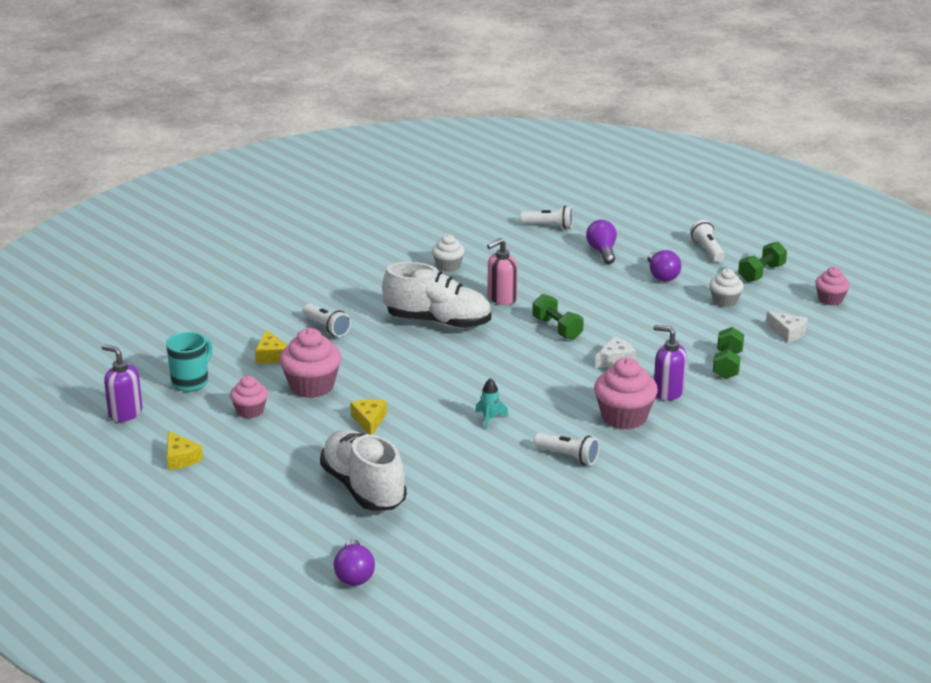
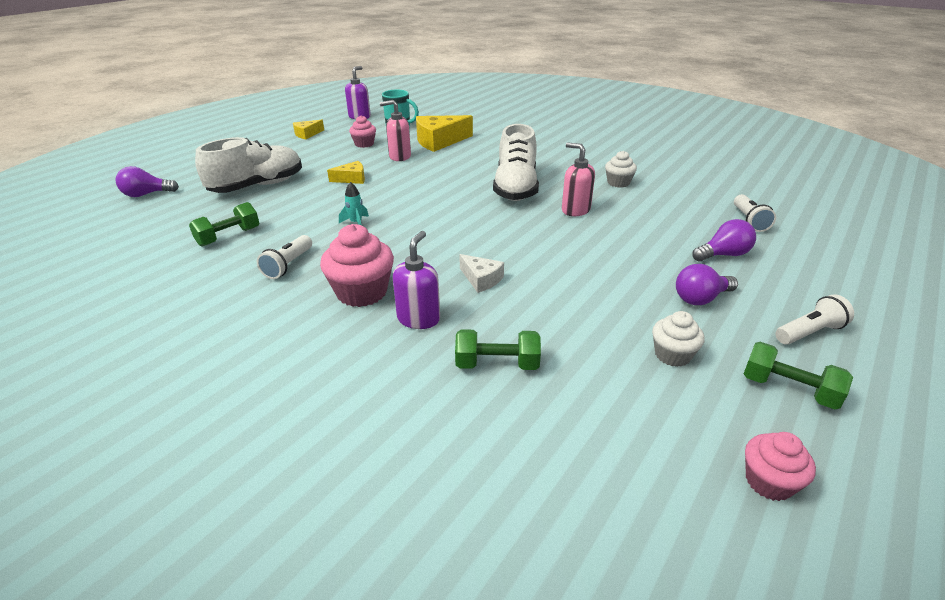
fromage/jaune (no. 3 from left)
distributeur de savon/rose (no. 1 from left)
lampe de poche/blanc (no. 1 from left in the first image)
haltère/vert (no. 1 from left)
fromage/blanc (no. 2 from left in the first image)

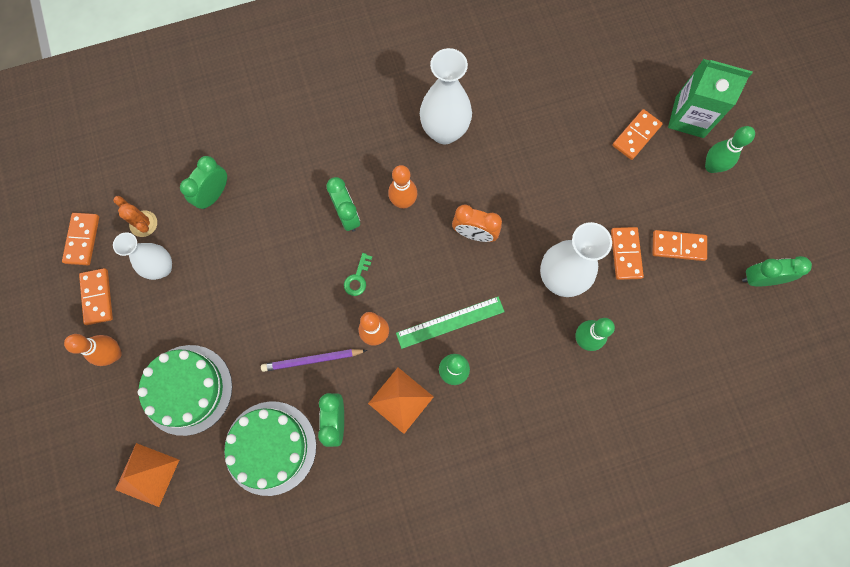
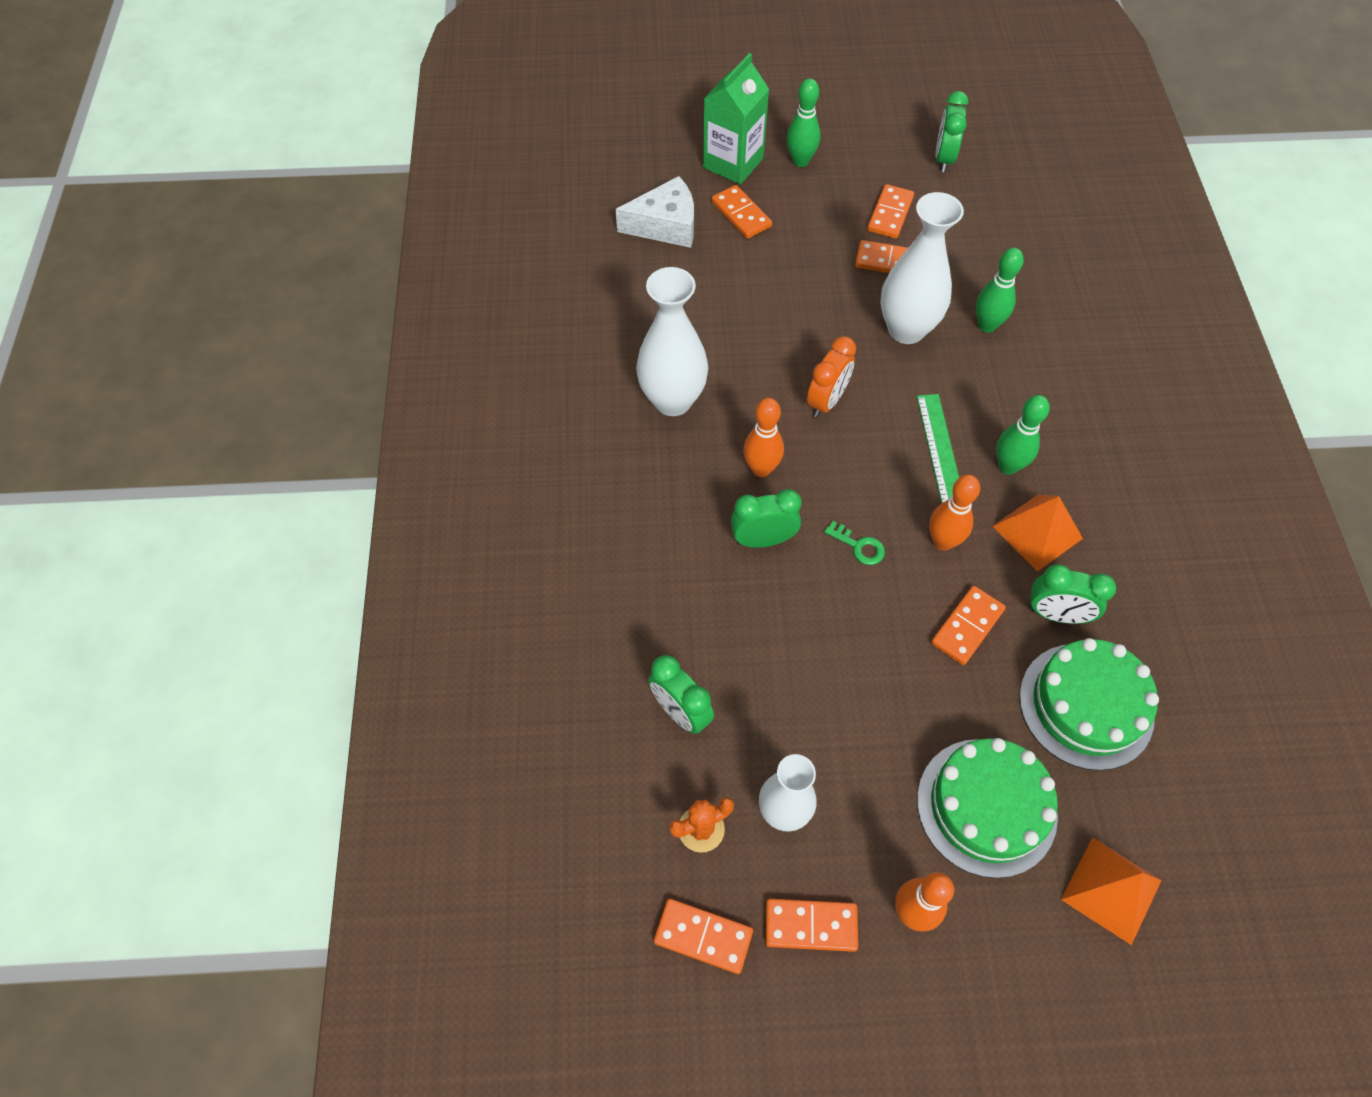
domino/orange (no. 6 from left)
fromage/blanc

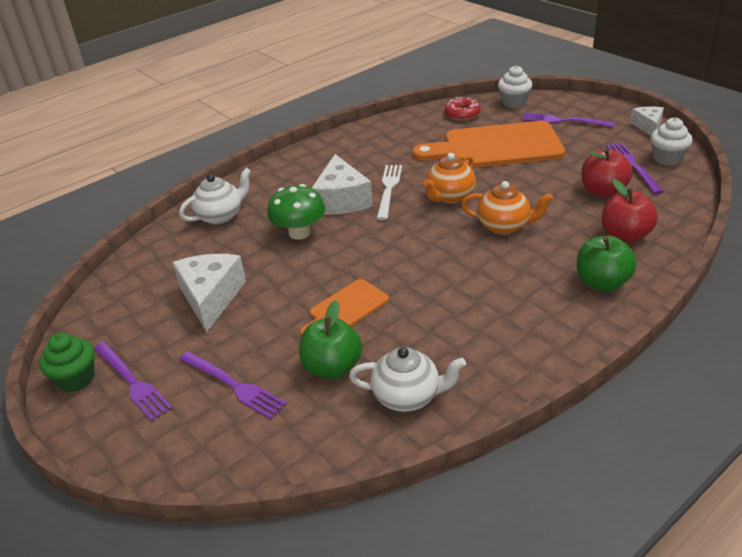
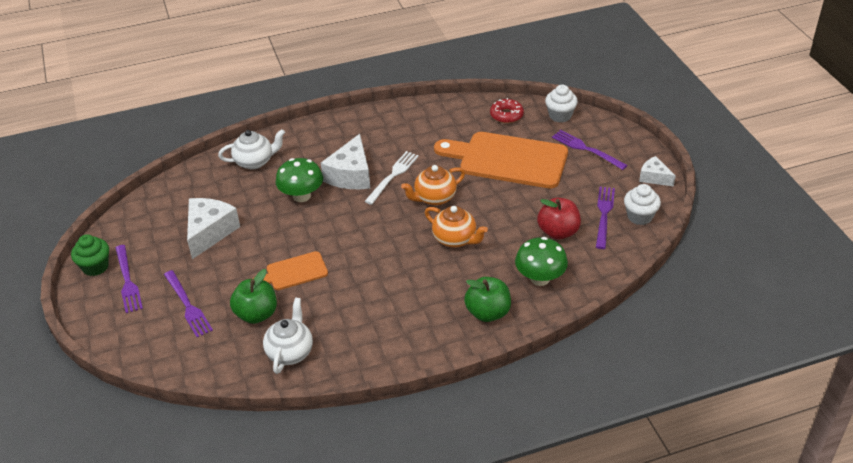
théière/blanc (no. 2 from left)
champignon/vert (no. 2 from left)
fromage/blanc (no. 3 from left)

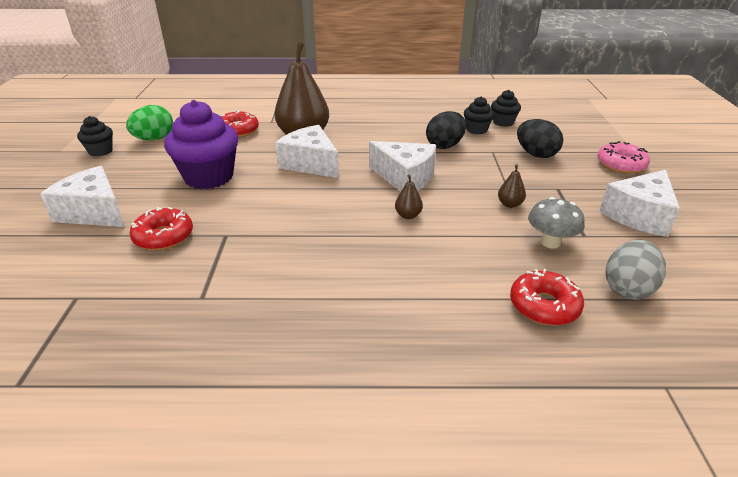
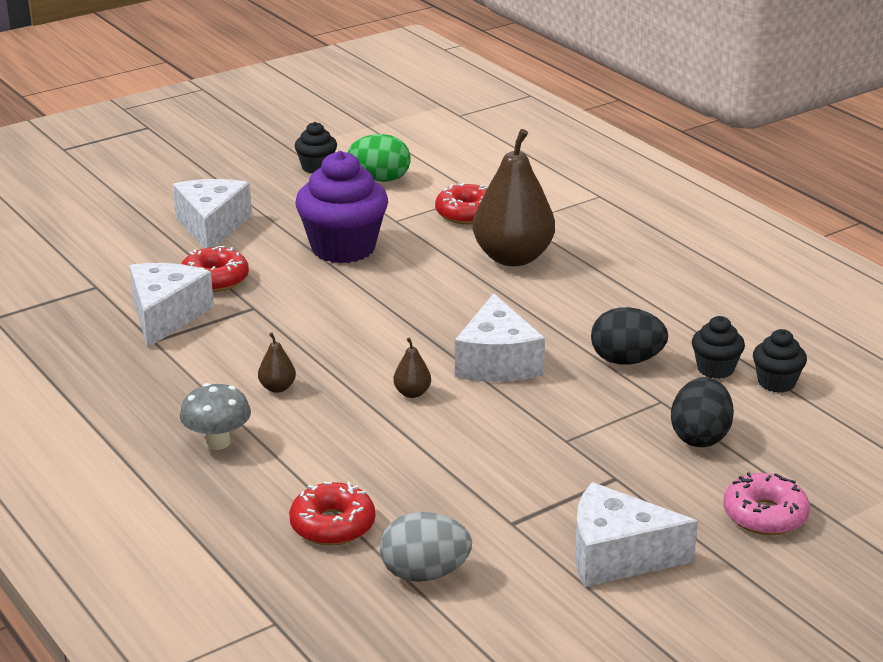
fromage/blanc (no. 1 from left)
poire/marron (no. 1 from left)
champignon/gris

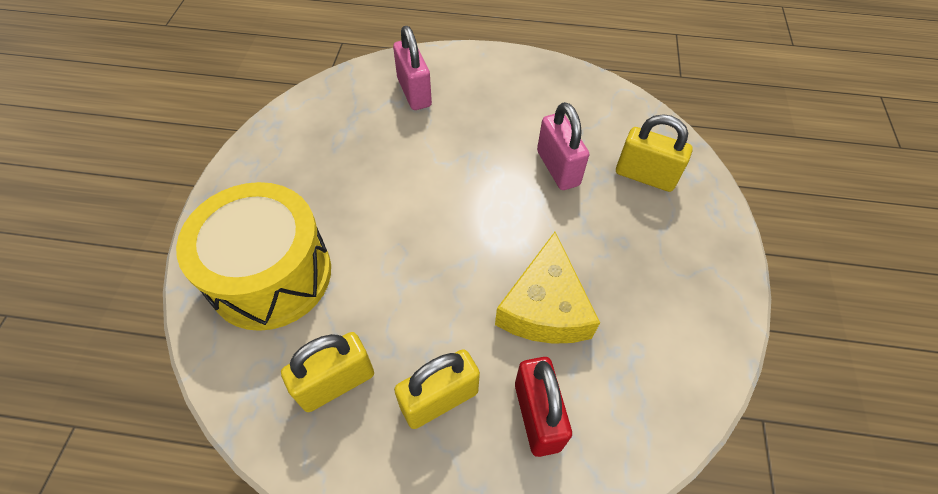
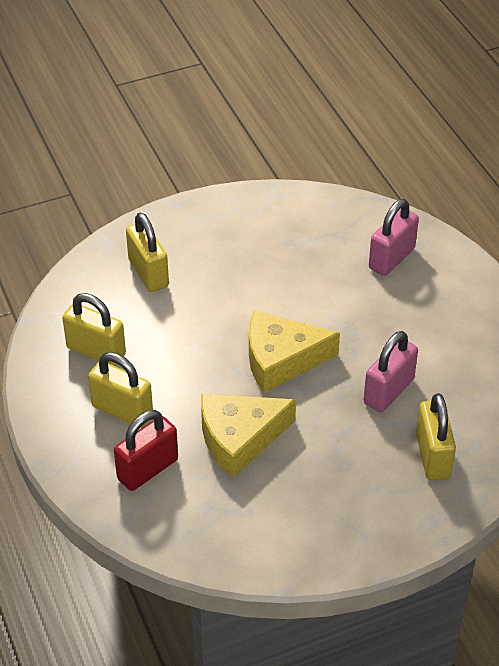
cadenas/jaune (no. 3 from left)
fromage/jaune (no. 2 from left)

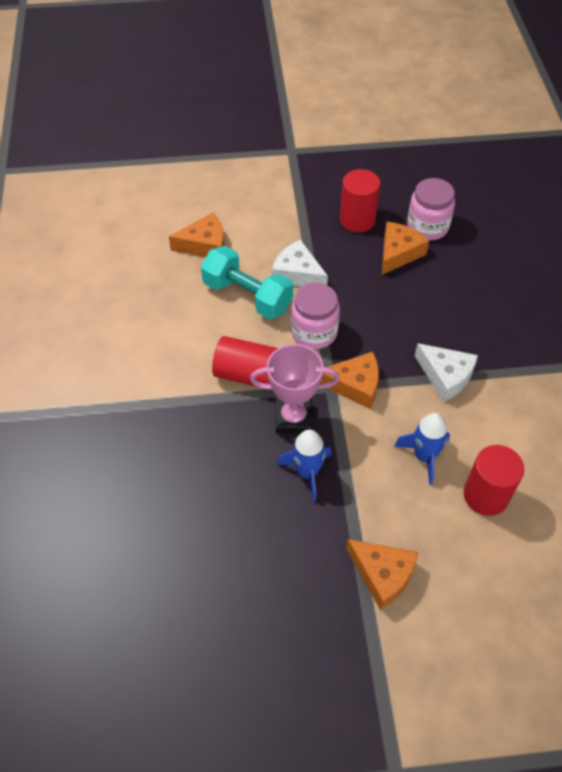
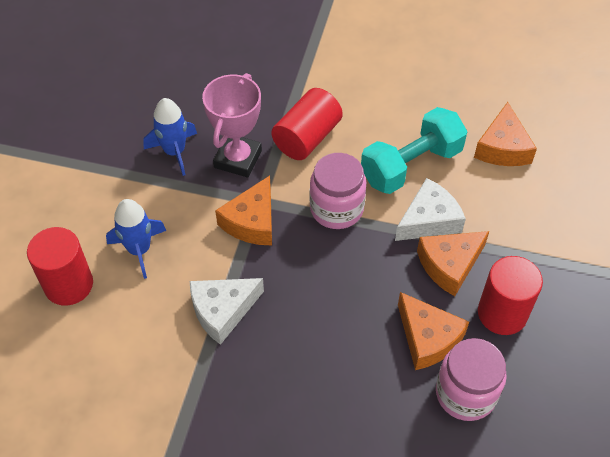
fromage/orange (no. 3 from left)

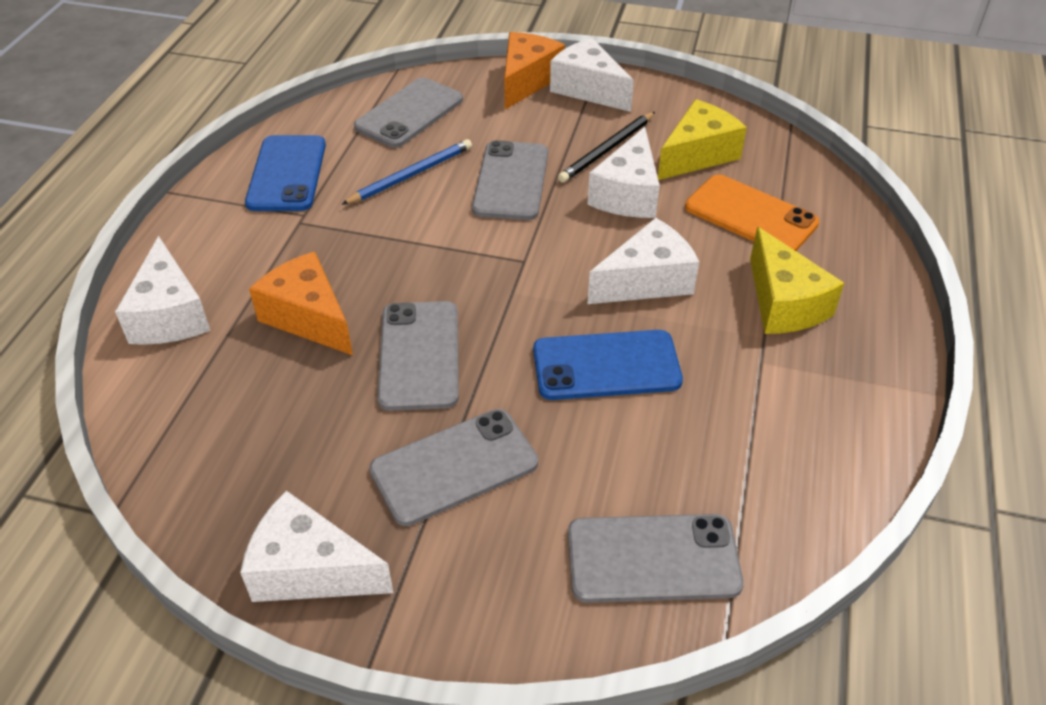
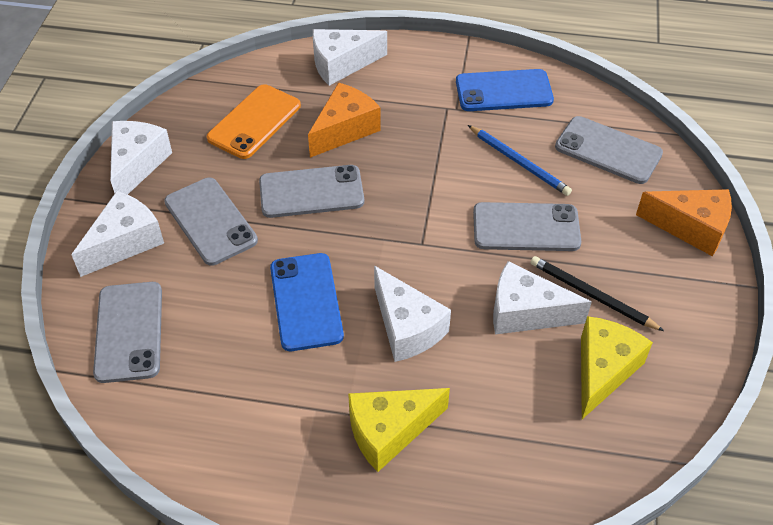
fromage/blanc (no. 1 from left)
fromage/jaune (no. 2 from left)
téléphone/orange

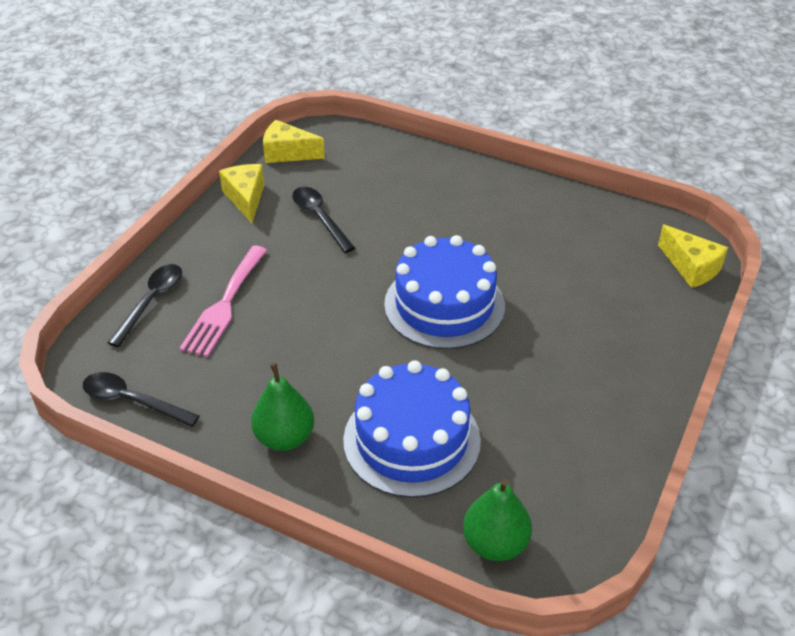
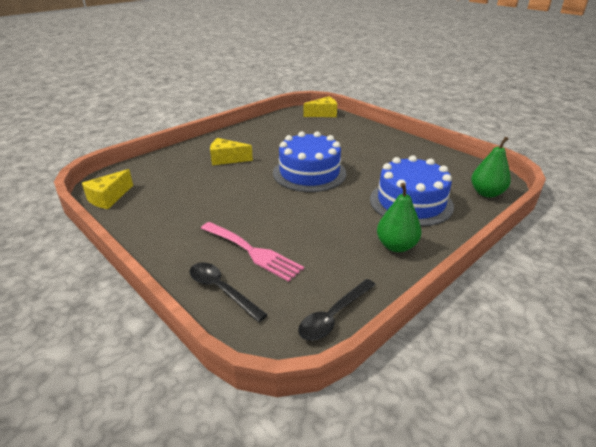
fromage/jaune (no. 2 from left)
cuillère/noir (no. 3 from left in the first image)

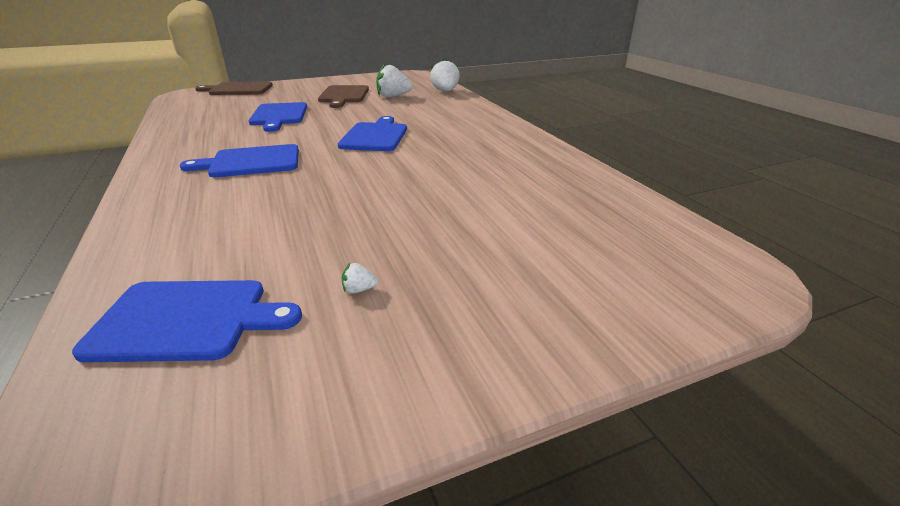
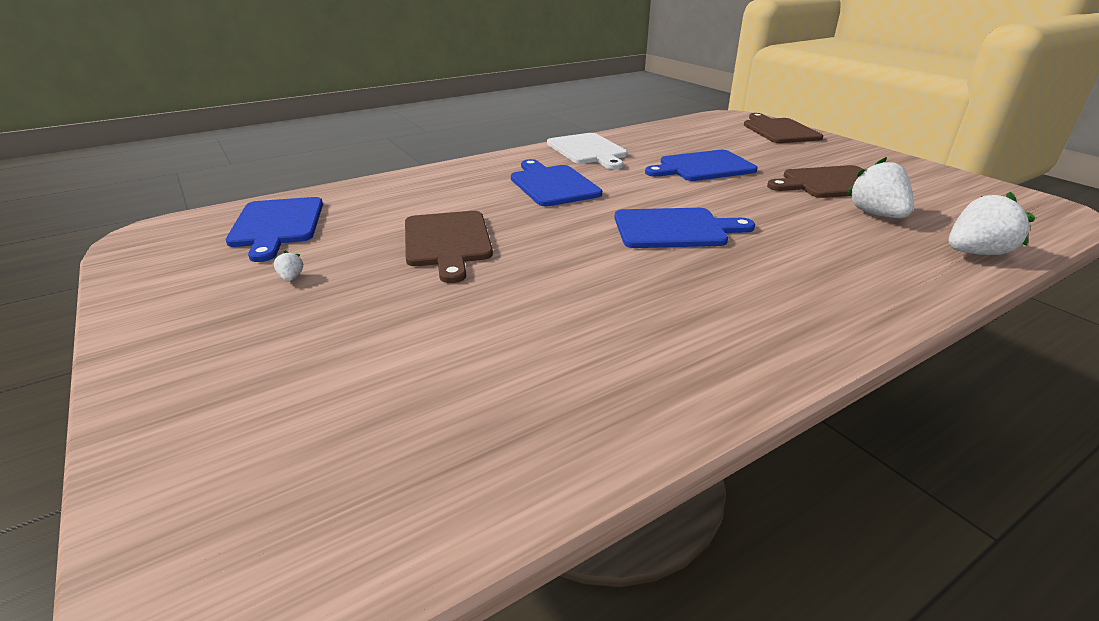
planche à découper/marron (no. 1 from left)
planche à découper/blanc

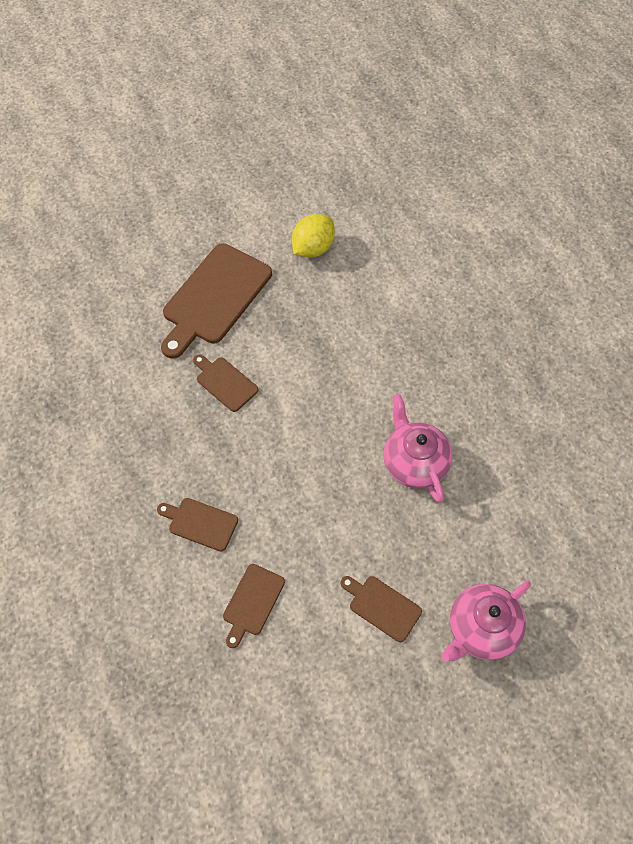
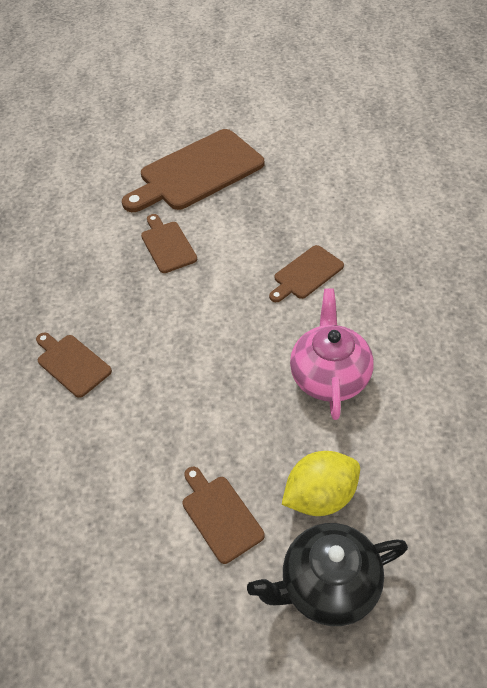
planche à découper/marron (no. 5 from left)
citron/jaune
théière/noir

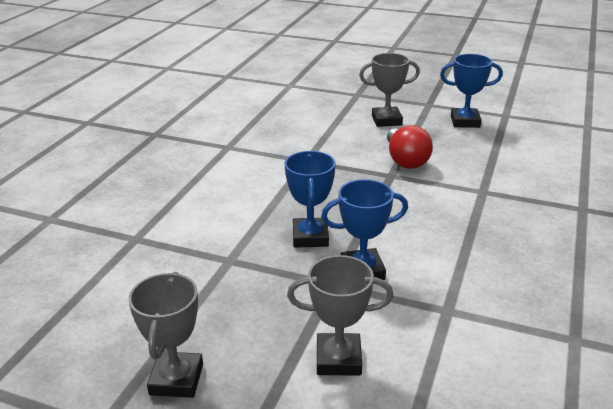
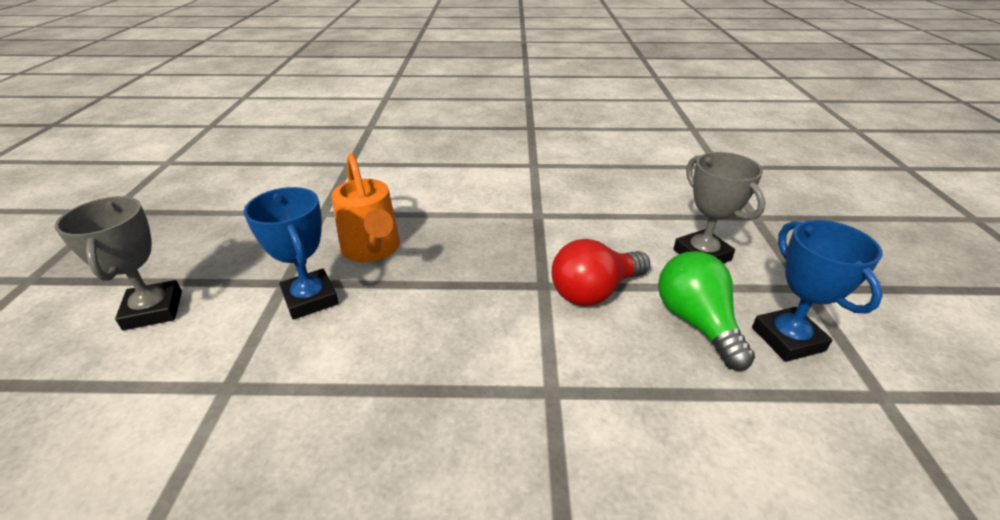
trophée/gris (no. 1 from left in the first image)
arrosoir/orange
ampoule/vert

